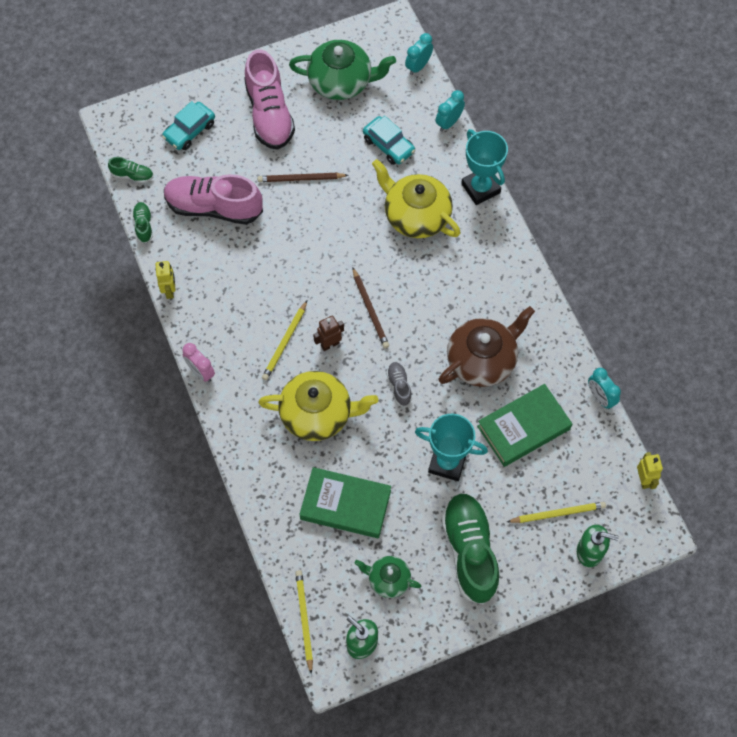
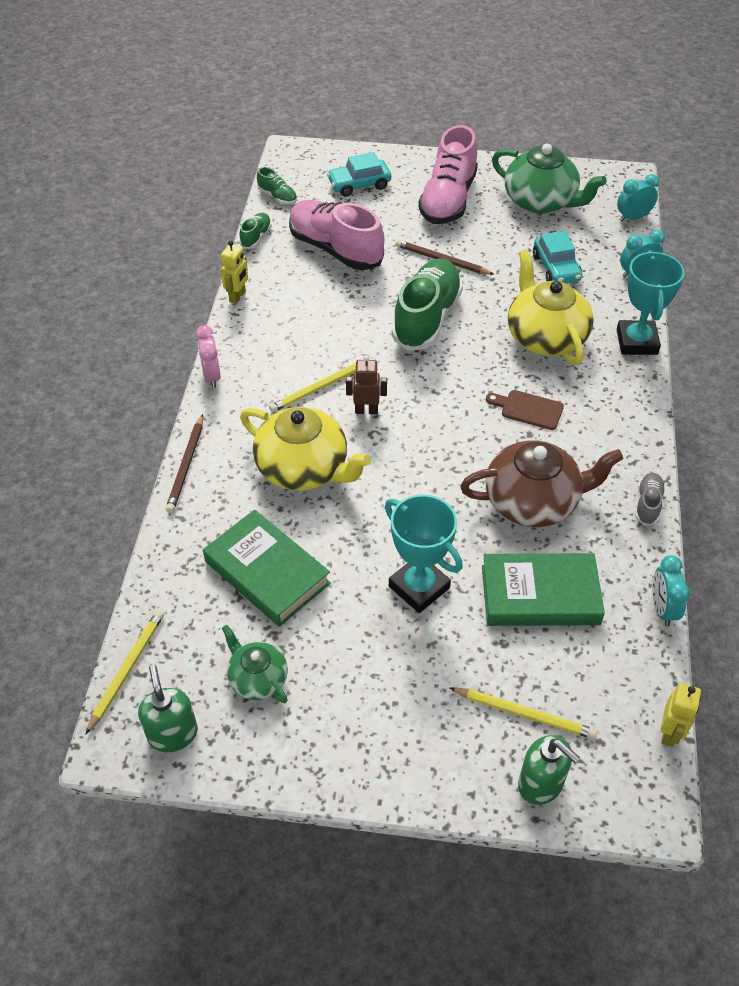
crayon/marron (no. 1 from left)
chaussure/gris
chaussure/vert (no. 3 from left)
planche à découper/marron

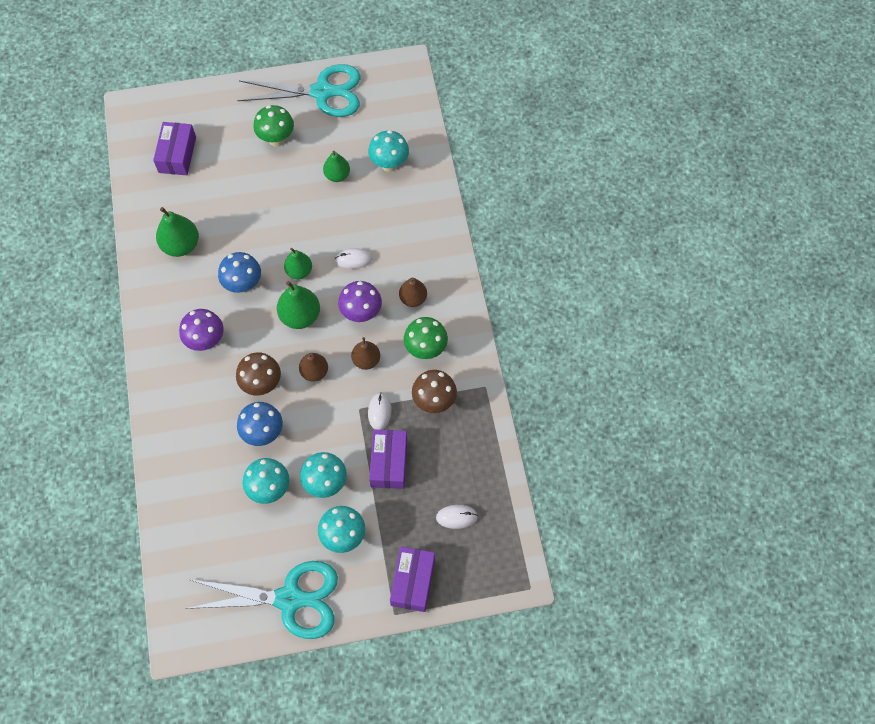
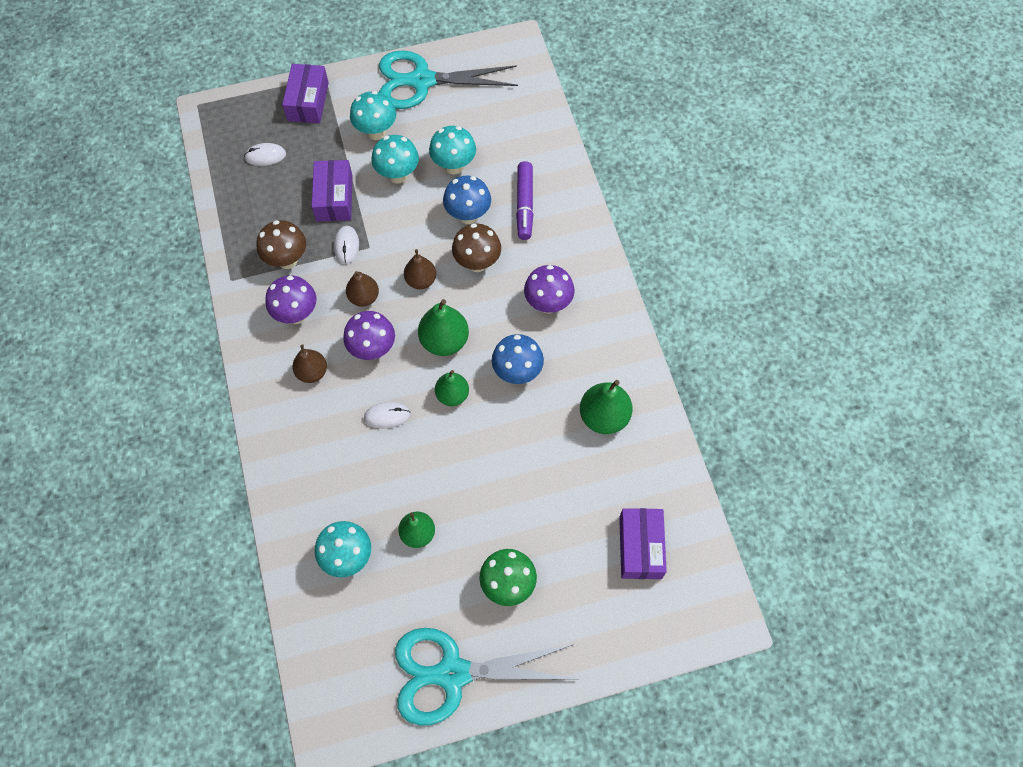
champignon/violet (no. 1 from left)
feutre/violet

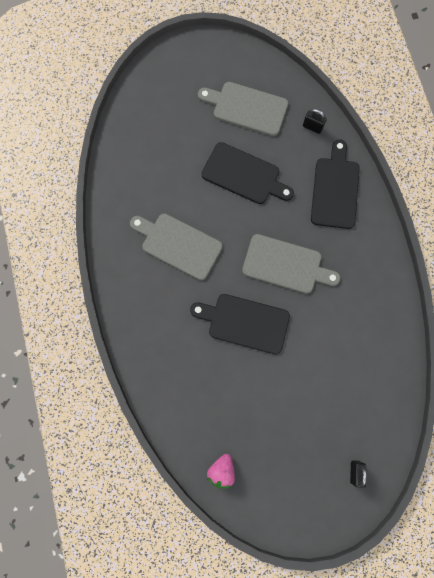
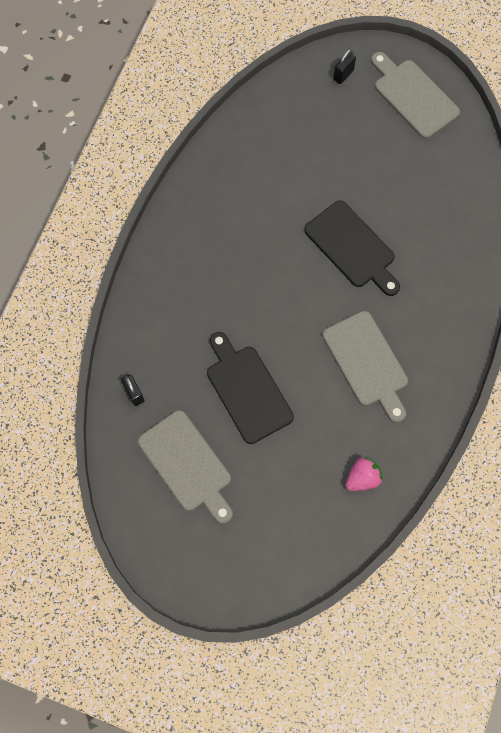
fraise/rose
planche à découper/gris (no. 3 from left)
planche à découper/noir (no. 3 from left in the first image)

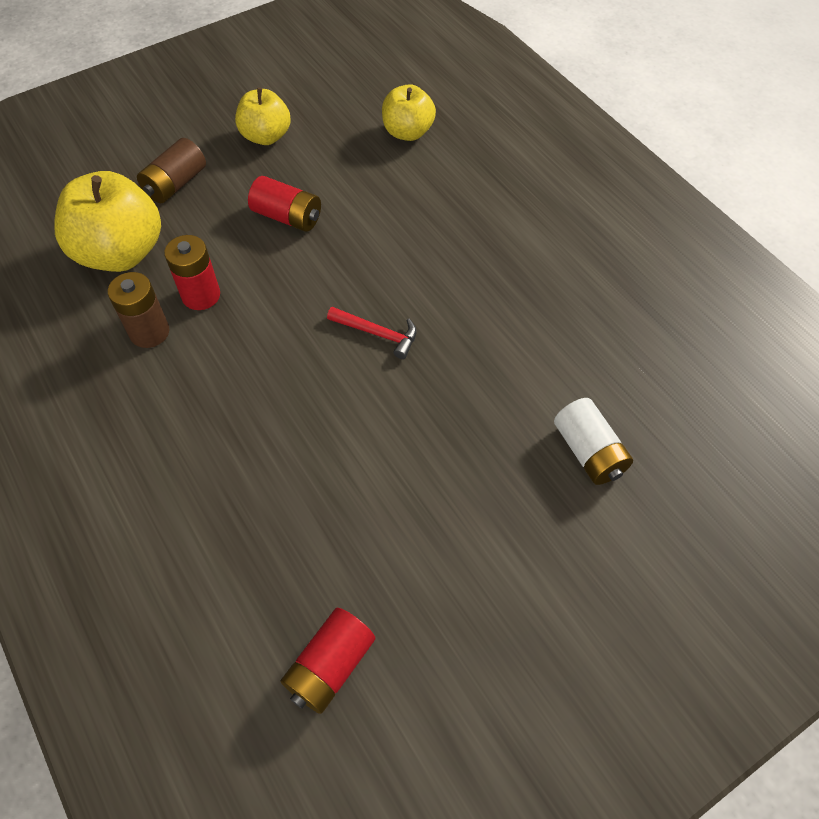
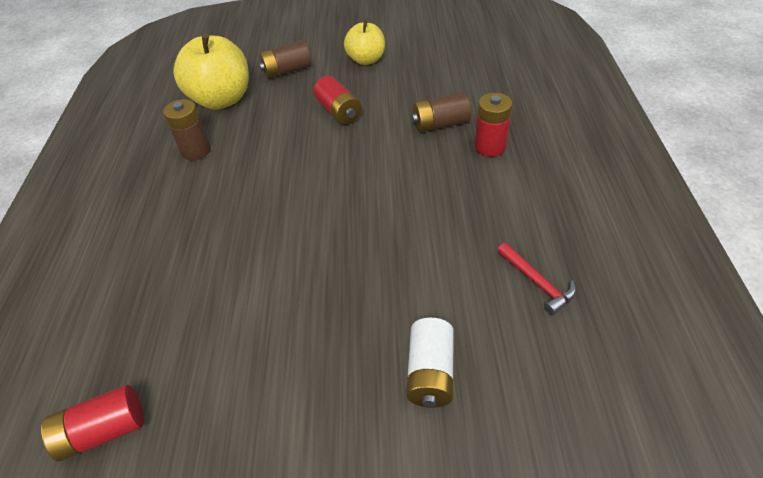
pile/rouge (no. 3 from left)
marteau/rouge
pomme/jaune (no. 3 from left in the first image)
pile/marron (no. 3 from left)

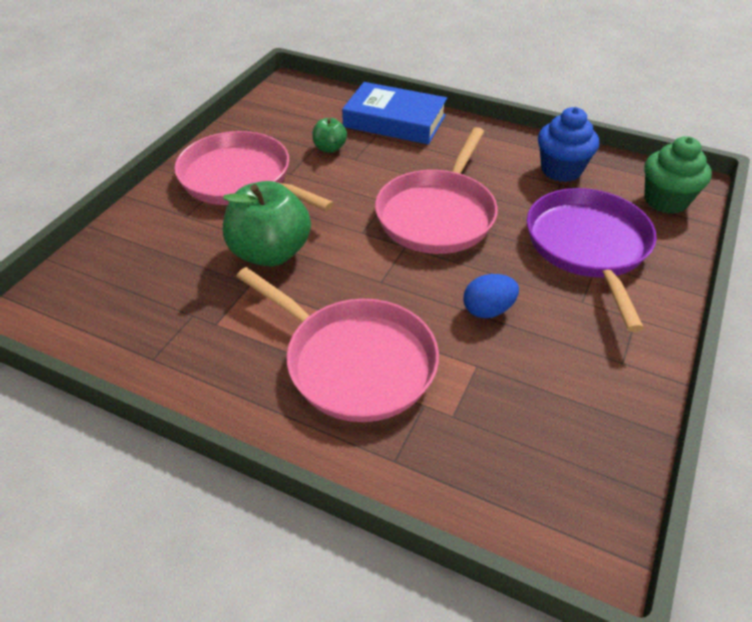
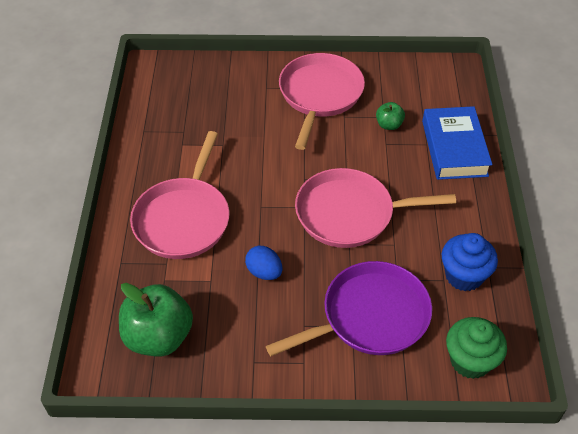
pomme/vert (no. 1 from left)

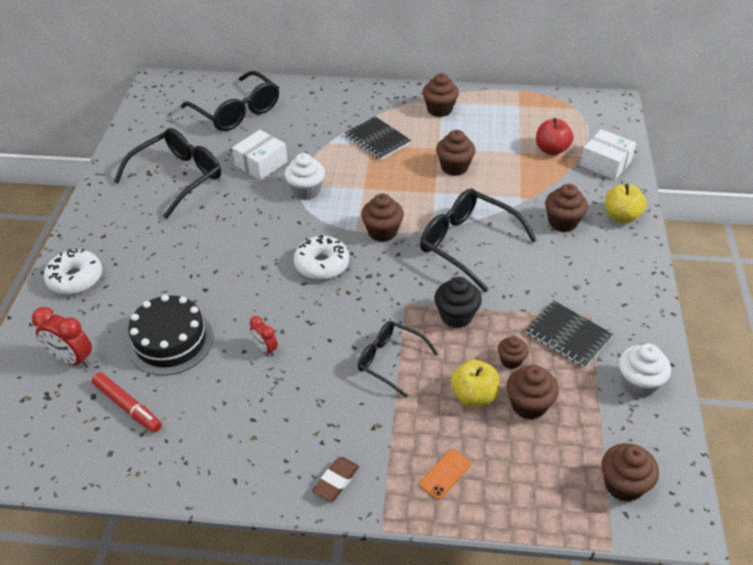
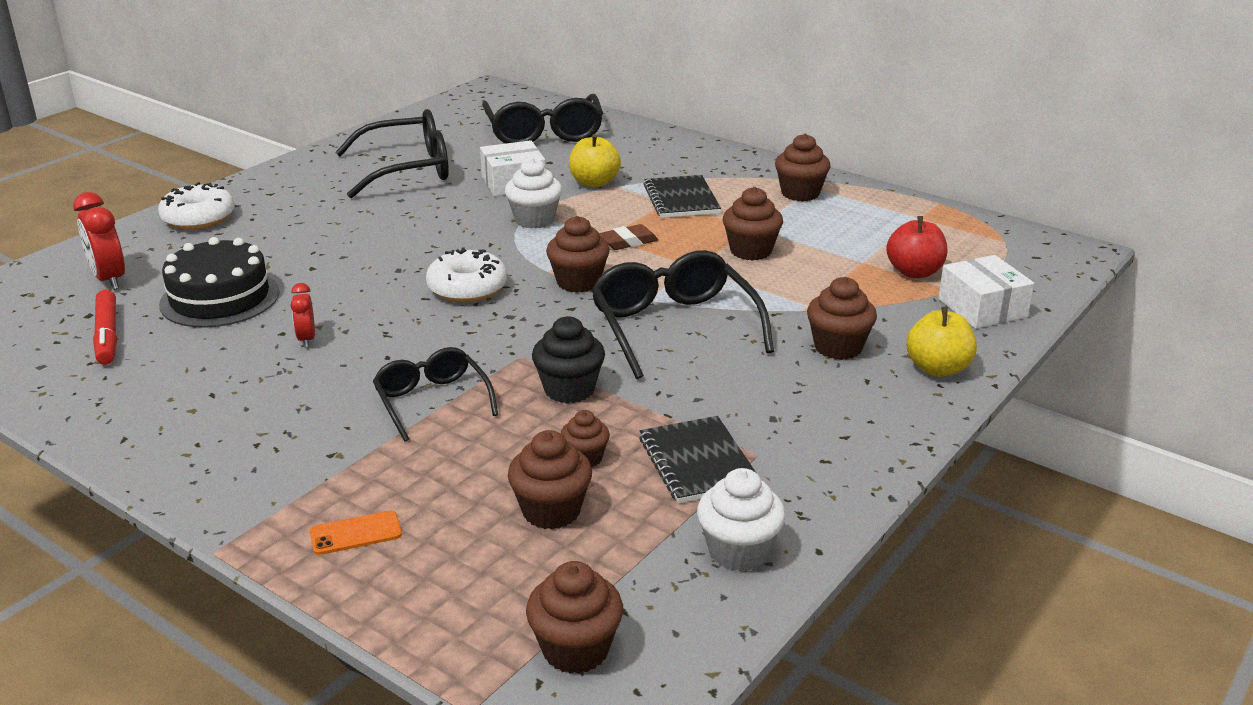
gomme/marron
pomme/jaune (no. 1 from left)

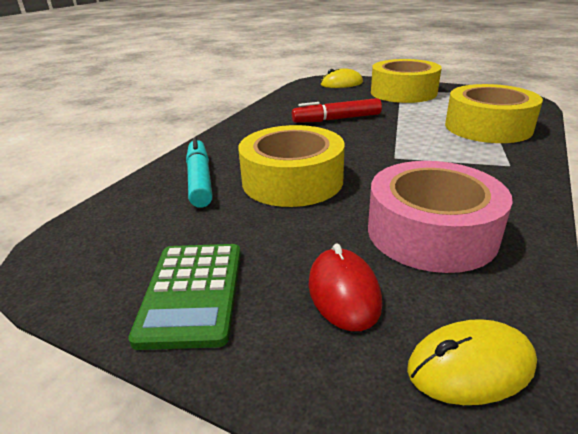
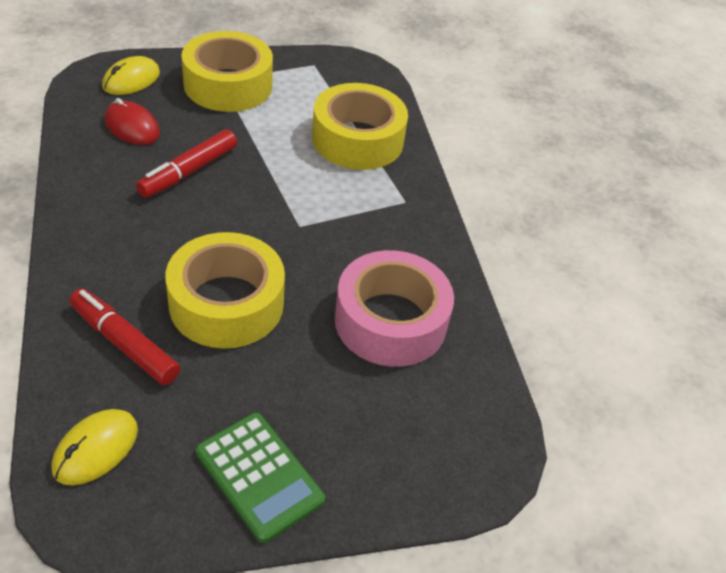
feutre/rouge (no. 1 from left)
souris/rouge
souris/jaune (no. 1 from left)

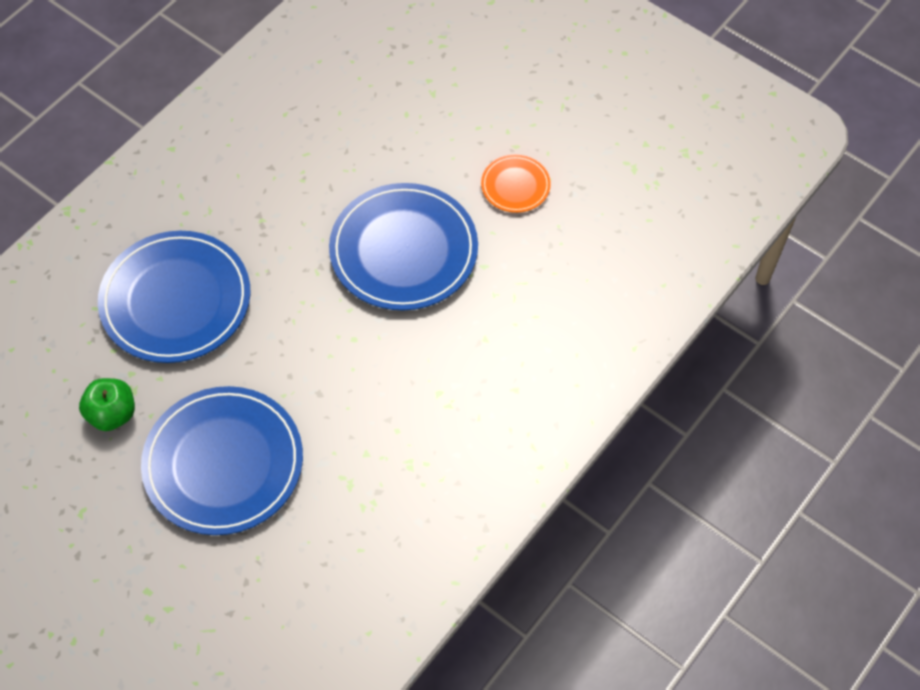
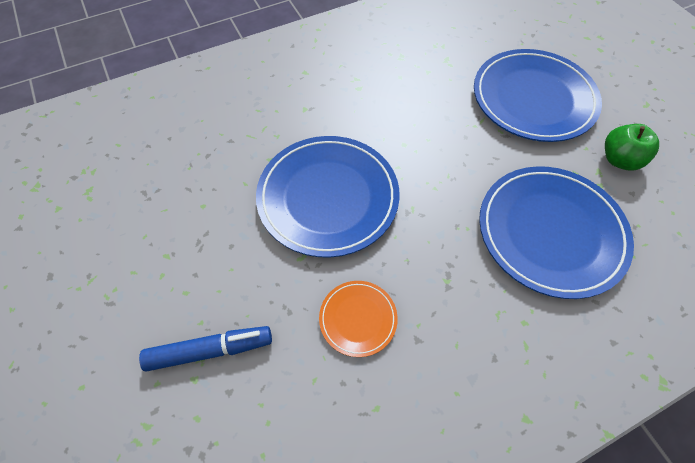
assiette/orange
feutre/bleu

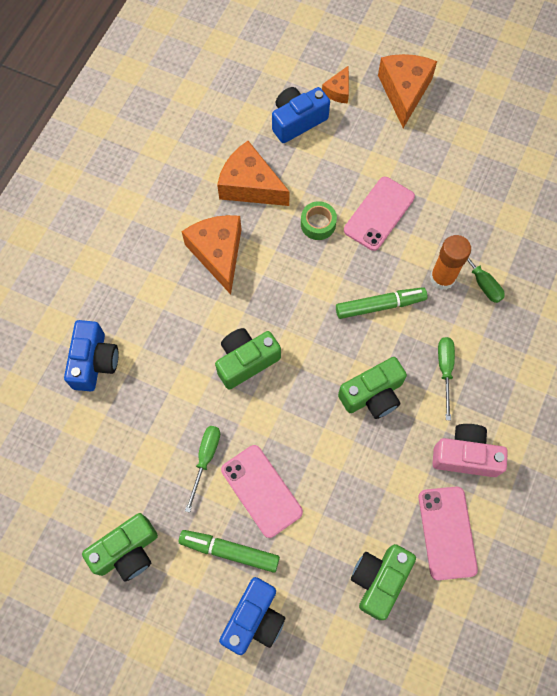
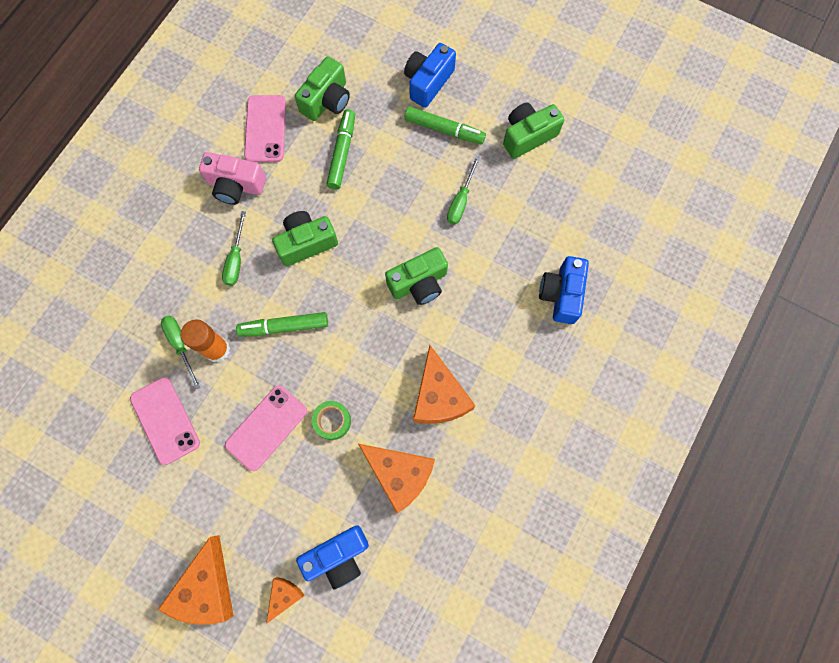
téléphone/rose (no. 1 from left)
feutre/vert (no. 2 from left)

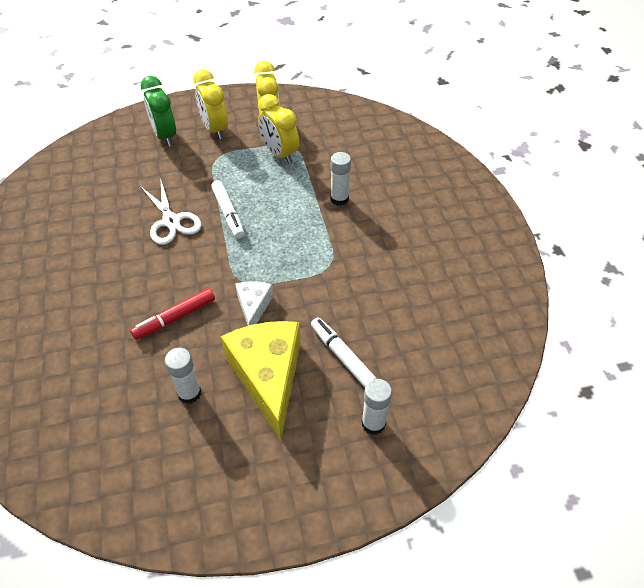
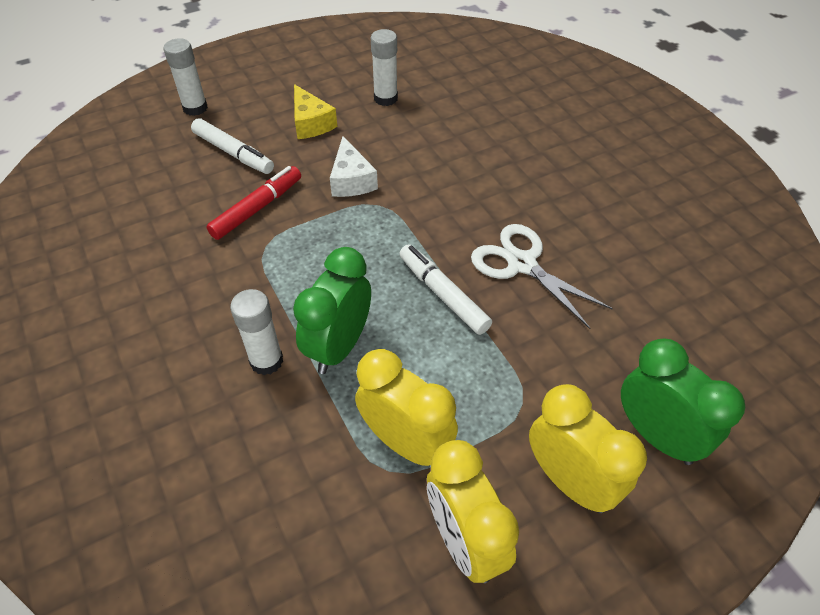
feutre/rouge
fromage/jaune
réveil/vert (no. 1 from left)

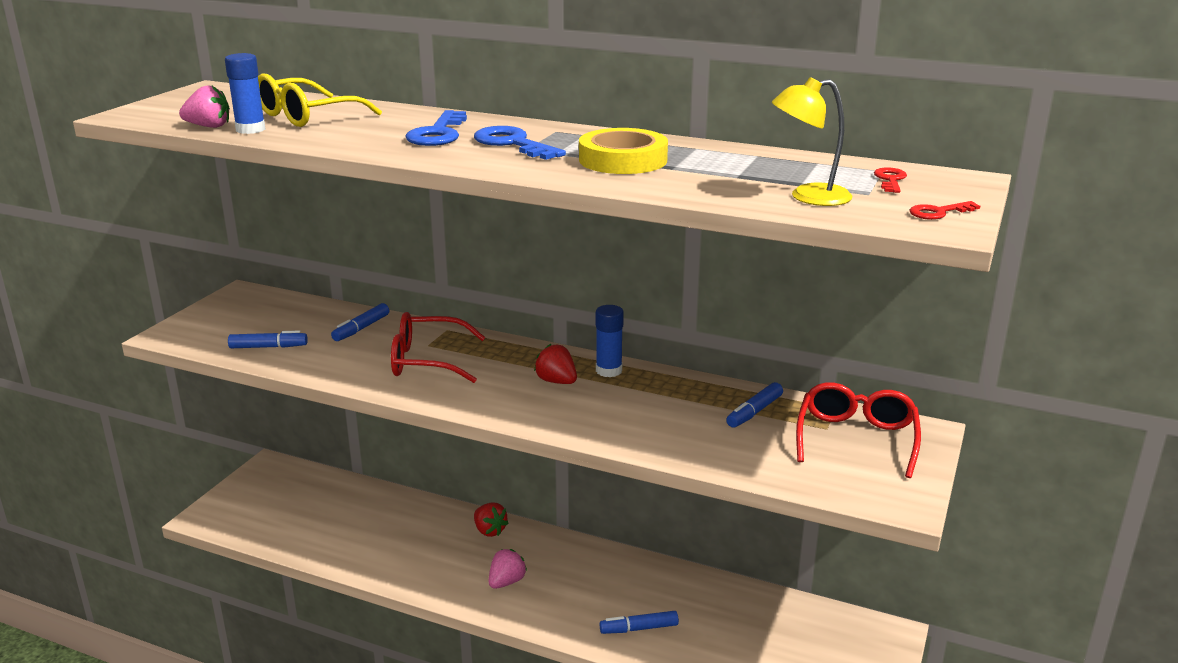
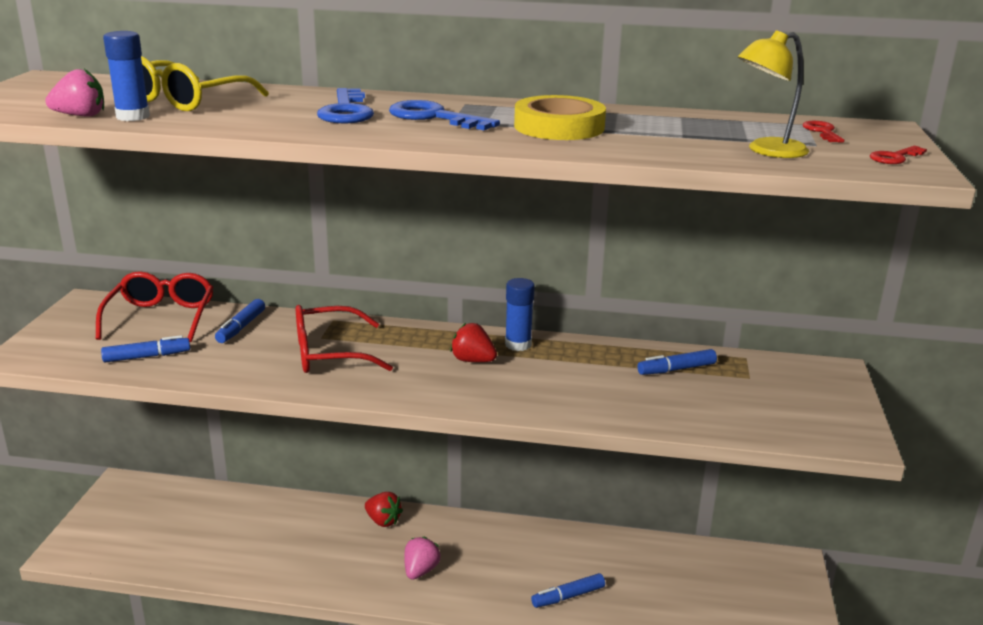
feutre/bleu (no. 4 from left)
lunettes/rouge (no. 1 from left)

